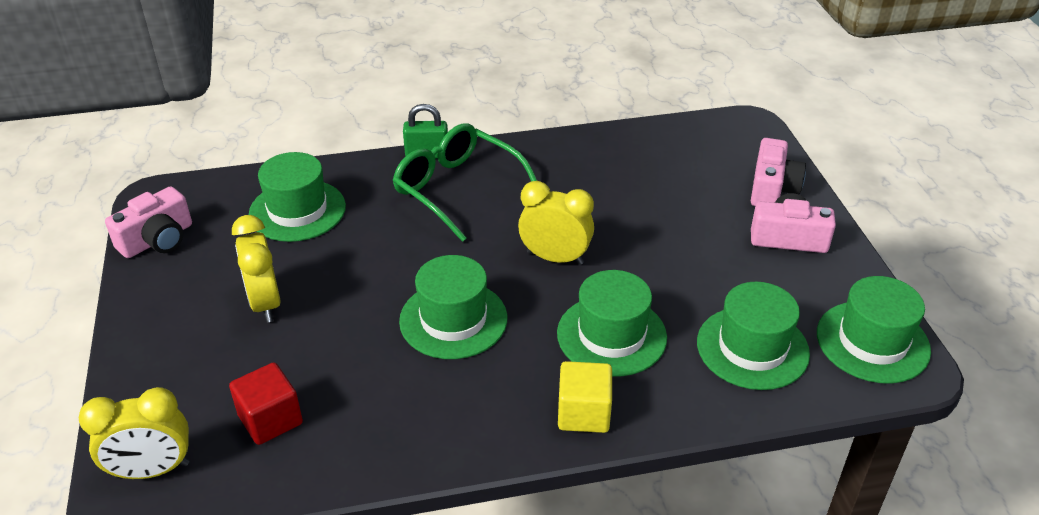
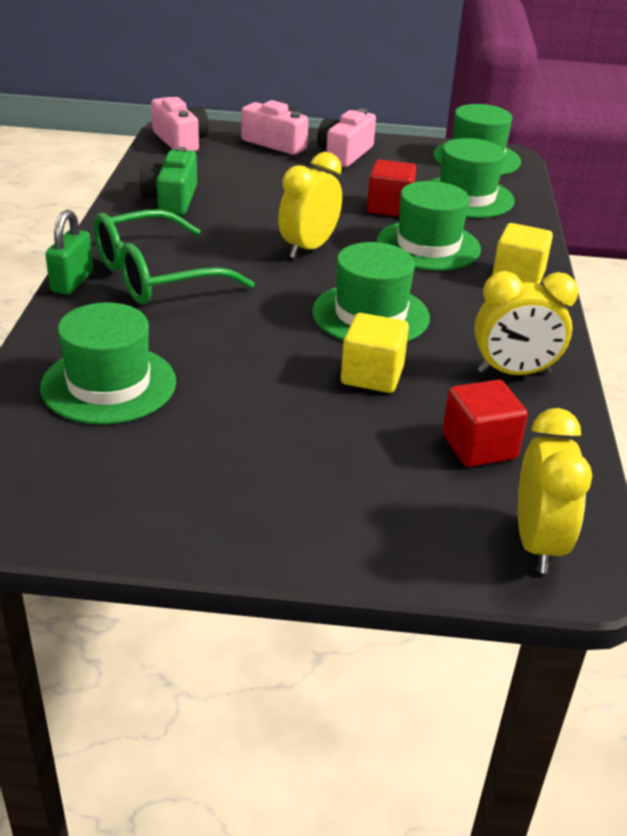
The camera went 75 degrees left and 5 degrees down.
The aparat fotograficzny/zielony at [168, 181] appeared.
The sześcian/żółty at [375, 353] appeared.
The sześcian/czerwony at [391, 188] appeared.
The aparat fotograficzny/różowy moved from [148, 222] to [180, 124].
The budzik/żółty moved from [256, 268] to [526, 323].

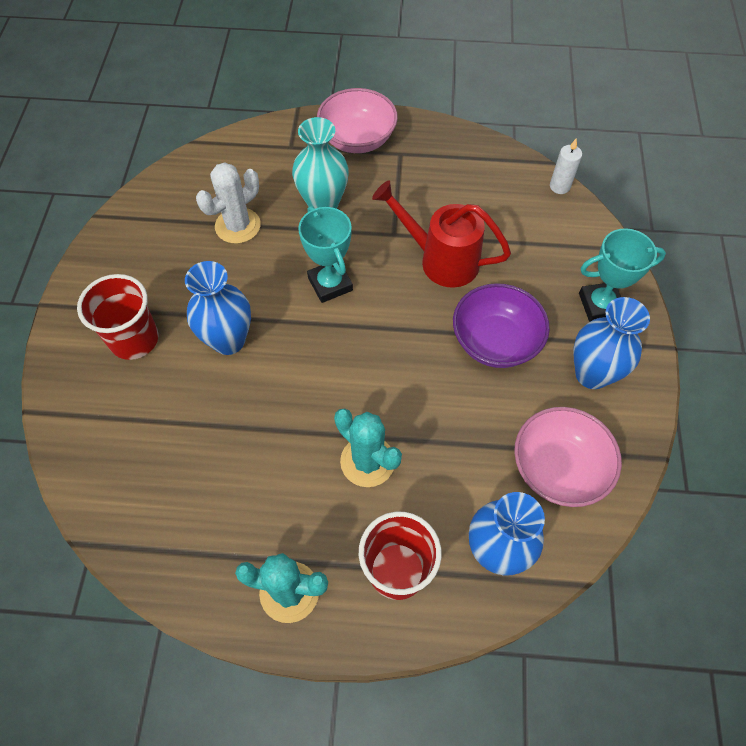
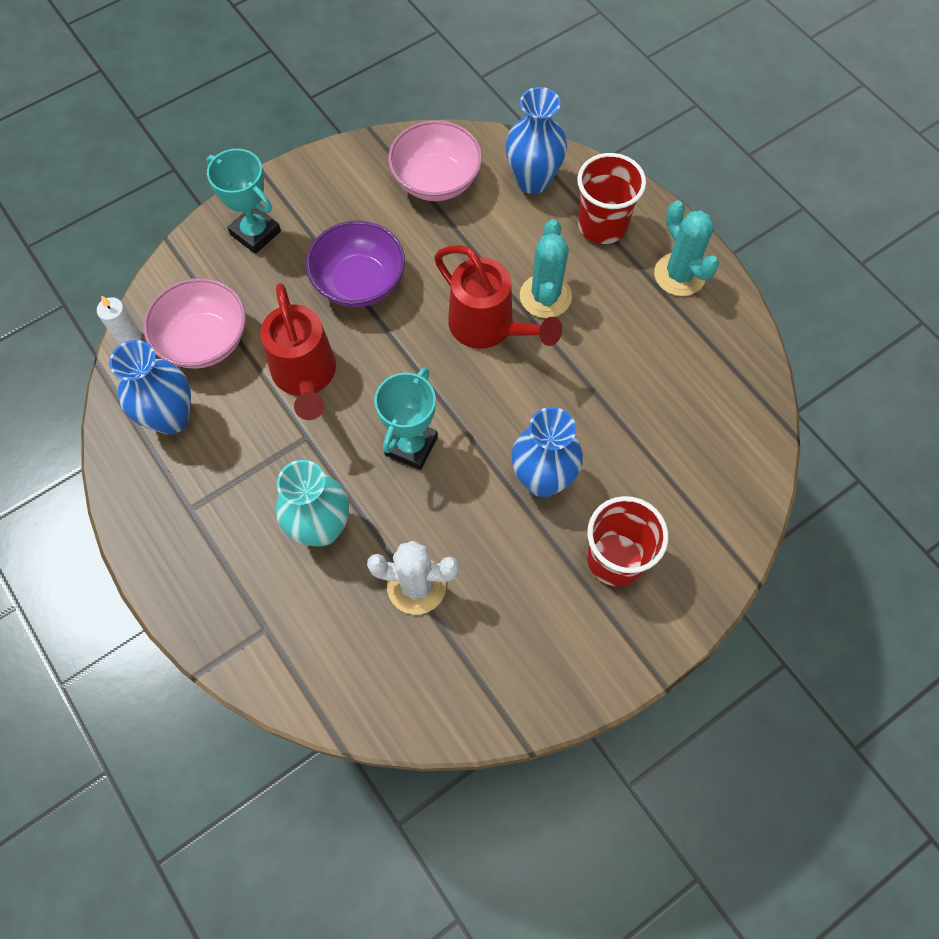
The camera went 130 degrees left and 5 degrees up.
The konewka/czerwony at [498, 297] appeared.
The miska/różowy moved from [357, 120] to [194, 323].
The wazon/niebieski moved from [611, 343] to [150, 387].

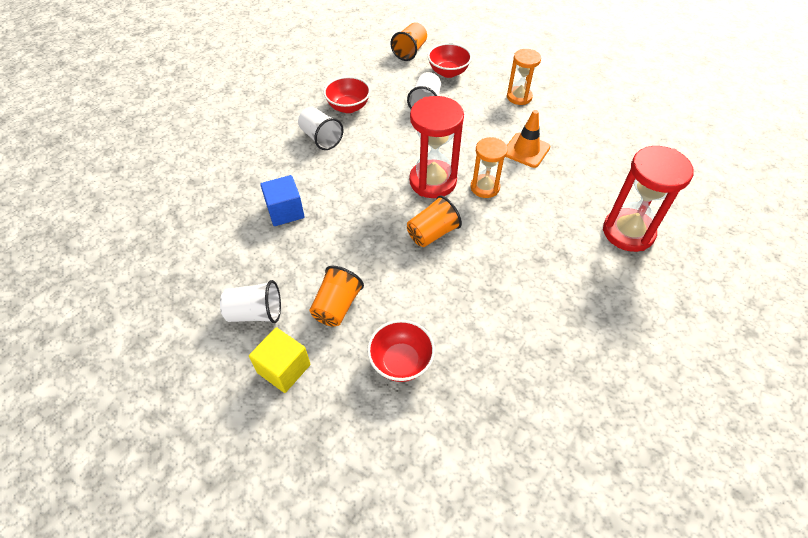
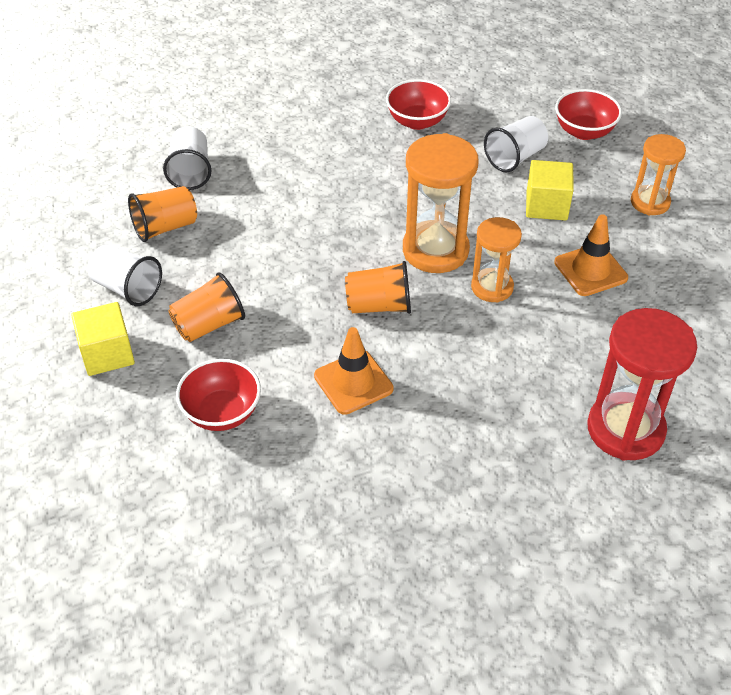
The camera went 35 degrees right and 5 degrees down.
The sześcian/niebieski at [282, 200] disappeared.
The pachołek/pomarańczowy at [354, 371] appeared.
The sześcian/żółty at [550, 190] appeared.
The szklanka/biały moved from [320, 128] to [187, 158].
The szklanka/pomarańczowy moved from [409, 41] to [162, 214].
The klepsydra/czerwony at [436, 147] became the klepsydra/pomarańczowy at [441, 203].

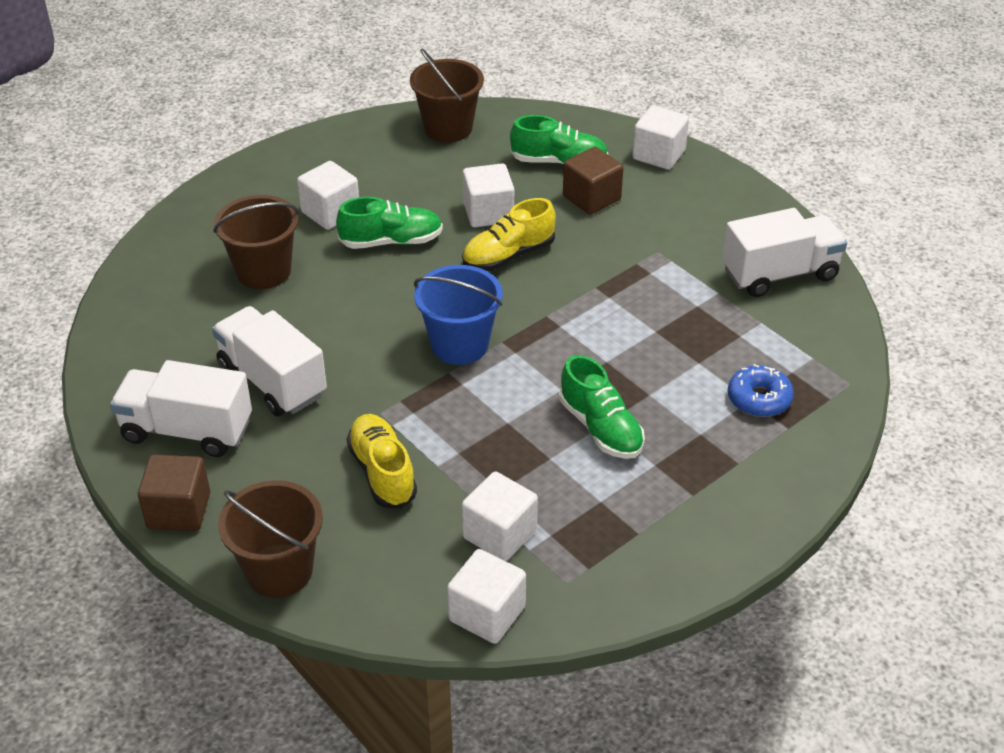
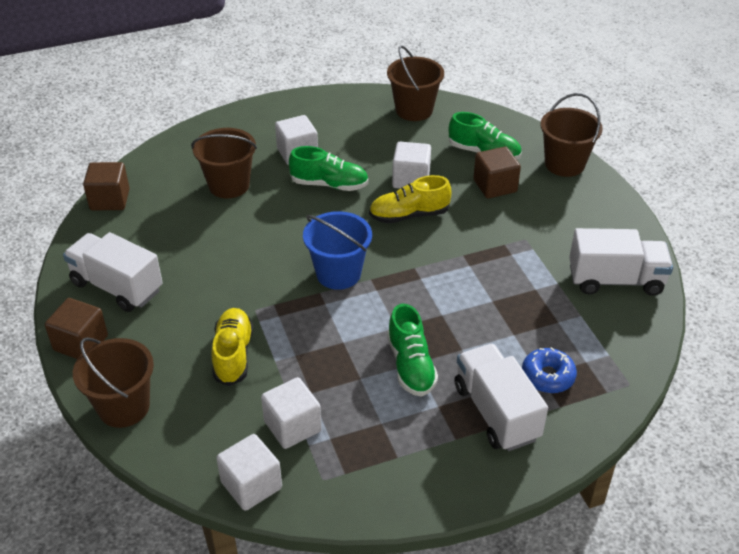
The camera went 20 degrees right and 0 degrees up.
The sześcian/brązowy at [106, 186] appeared.
The ciężarówka/biały moved from [269, 361] to [501, 397].
The sześcian/biały at [660, 137] was replaced by the wiadro/brązowy at [571, 135].

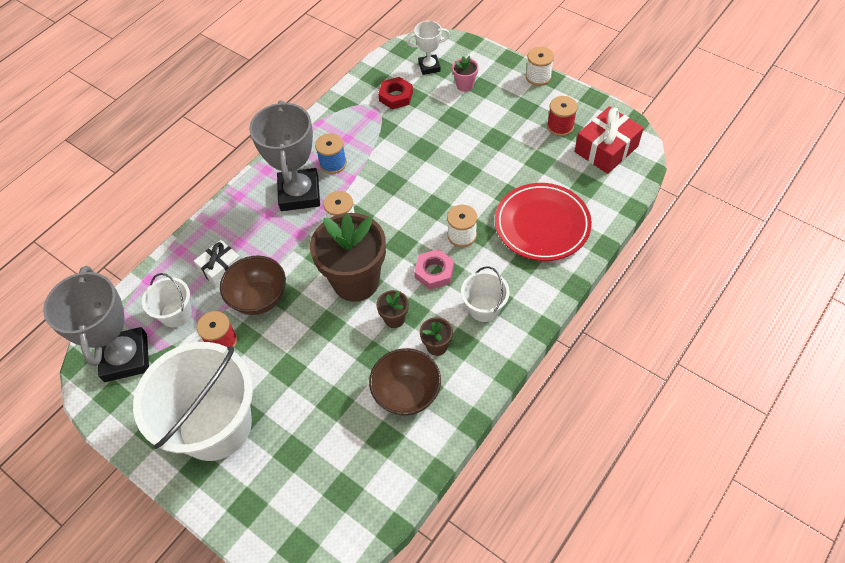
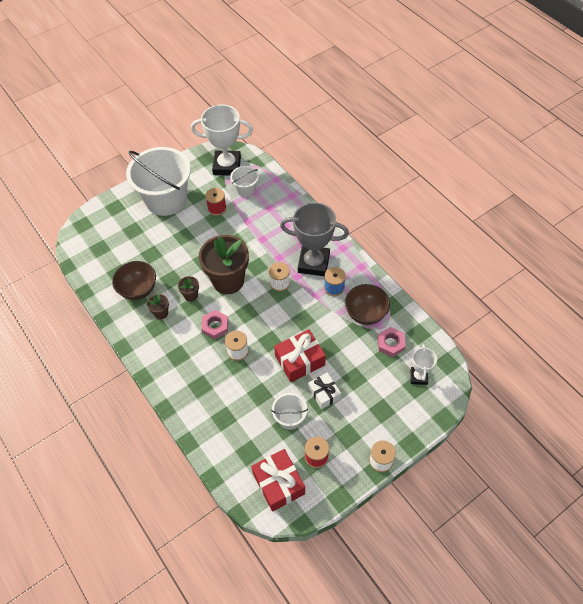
The camera went 105 degrees right and 0 degrees up.
The doniczka/różowy at [465, 74] disappeared.
The talerz/czerwony at [543, 222] disappeared.
The prezent/czerwony at [300, 355] appeared.
The prezent/biały moved from [217, 264] to [324, 390].
The miska/brązowy moved from [253, 285] to [367, 304].
The wiadro/biały moved from [485, 294] to [289, 411].
The puchar/szary at [96, 324] became the puchar/biały at [222, 140].
The nakrętka/czerwony at [395, 93] became the nakrętka/różowy at [391, 342].

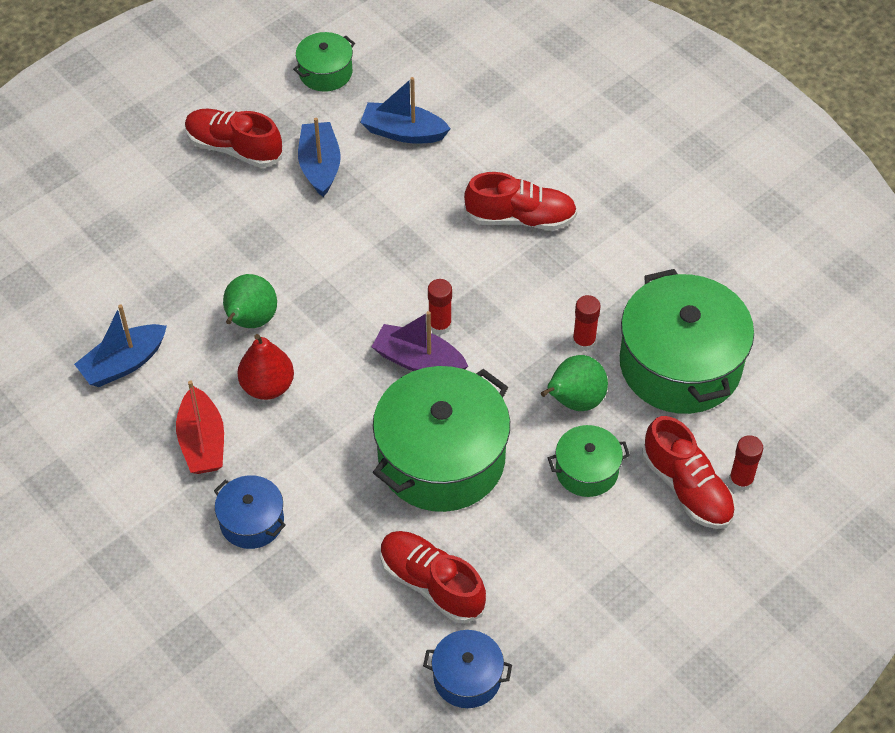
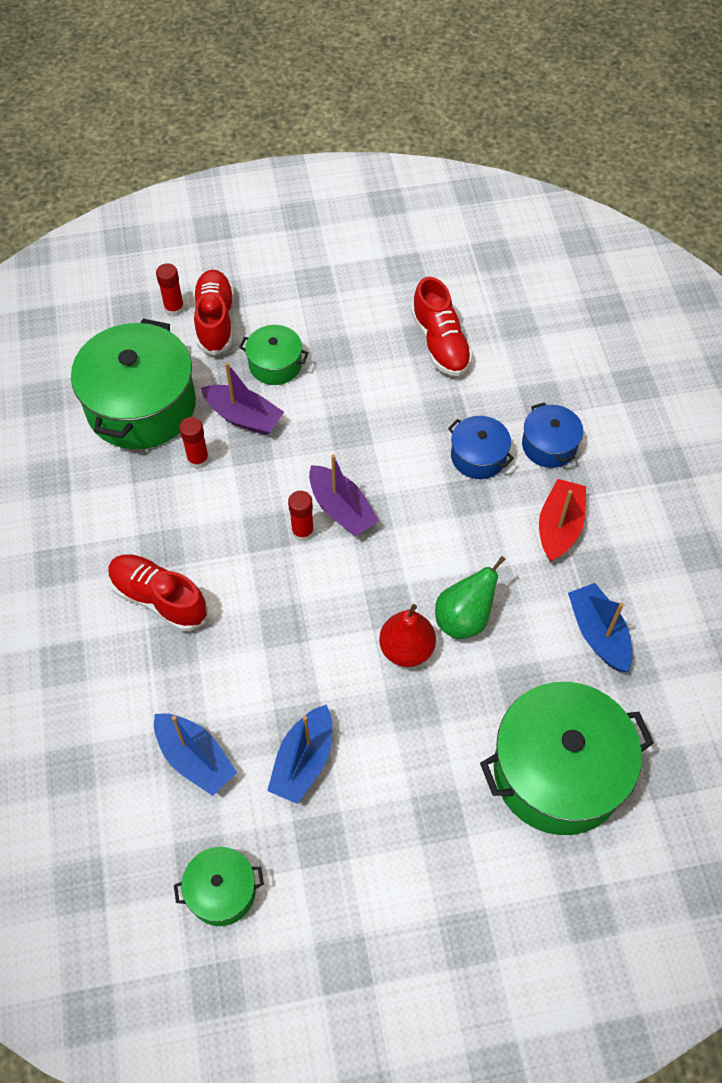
The camera went 150 degrees left and 5 degrees up.
The but/czerwony at [233, 138] disappeared.
The gruszka/czerwony moved from [265, 367] to [407, 635].
The garnek/zielony moved from [441, 439] to [567, 758].
The garnek/niebieski moved from [467, 669] to [481, 447].
The gruszka/zielony at [574, 383] was replaced by the łódka/fioletowy at [242, 399].
The łódka/niebieski at [120, 345] turned 105 degrees counterclockwise.

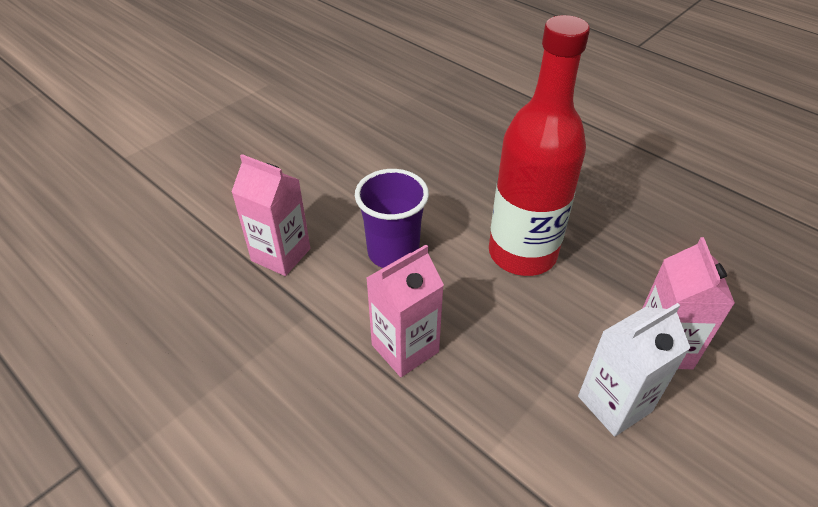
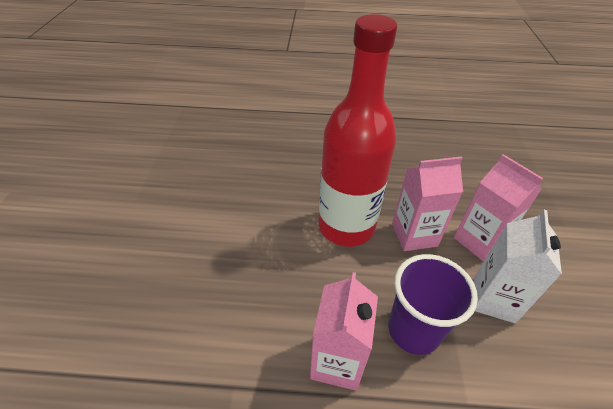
The camera went 40 degrees left and 0 degrees up.
The karton mleka/różowy moved from [271, 215] to [427, 204].
The szklanka/fioletowy moved from [392, 218] to [433, 304].

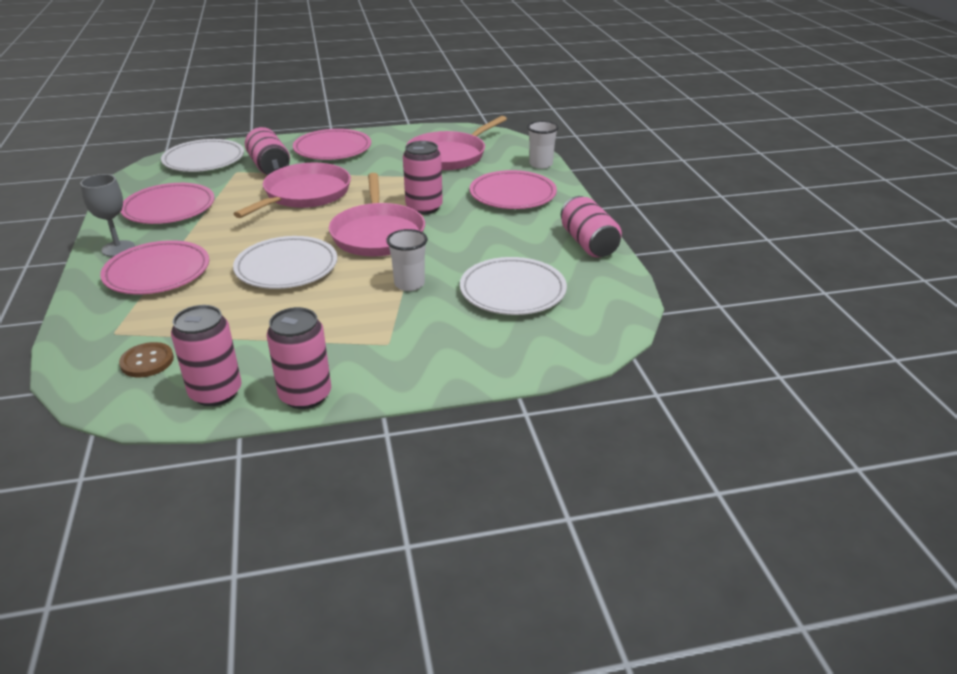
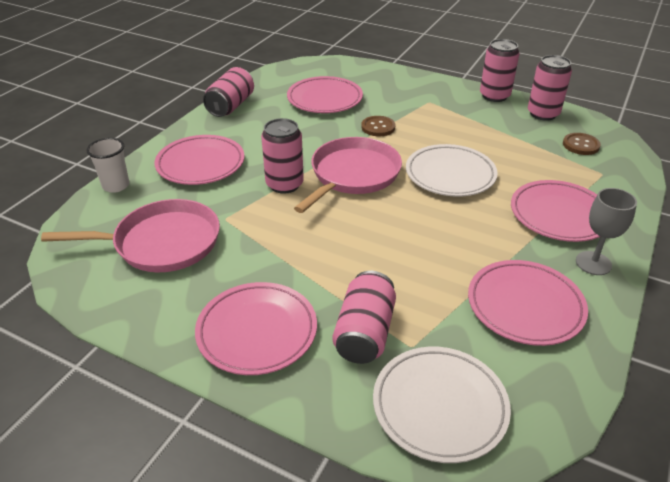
The camera went 140 degrees left and 5 degrees up.
The patelnia/różowy at [292, 190] disappeared.
The szklanka/biały at [407, 260] was replaced by the guzik/brązowy at [378, 126].
The talerz/biały at [513, 286] became the talerz/różowy at [325, 94].

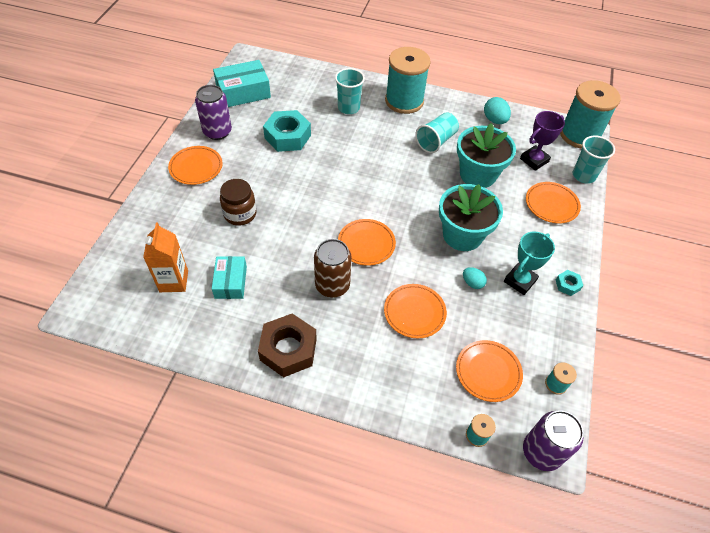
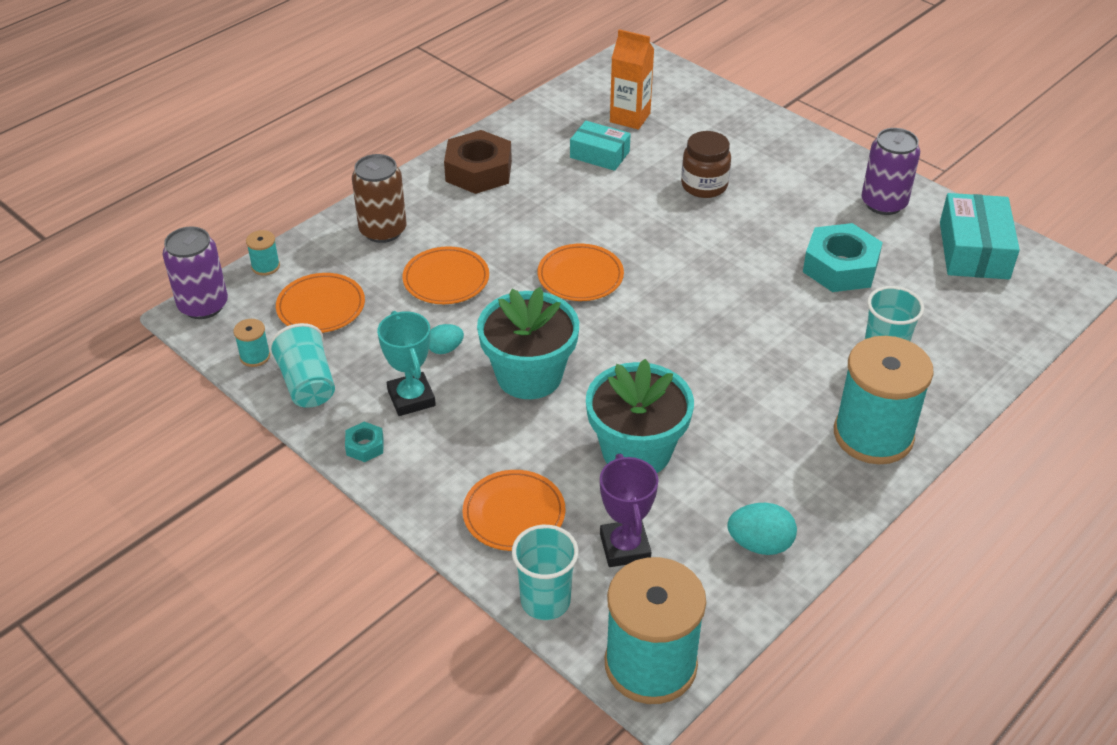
The camera went 120 degrees right and 10 degrees down.
The talerz/pomarańczowy at [195, 165] disappeared.
The puszka/brązowy moved from [333, 268] to [379, 198].
The szklanka/turkusowy moved from [437, 133] to [302, 365].

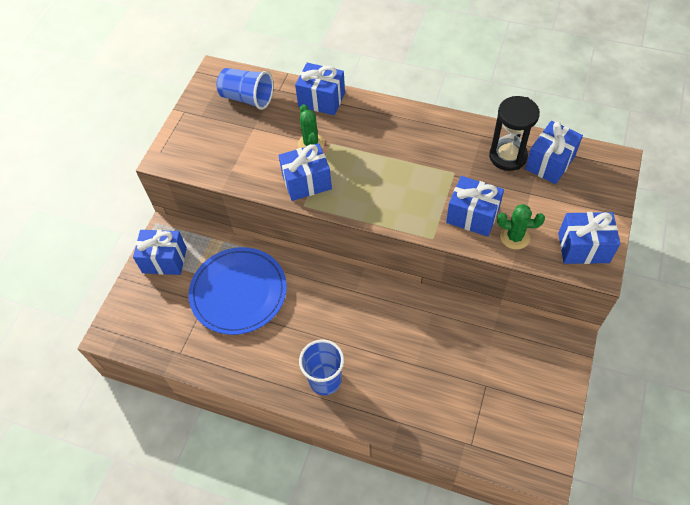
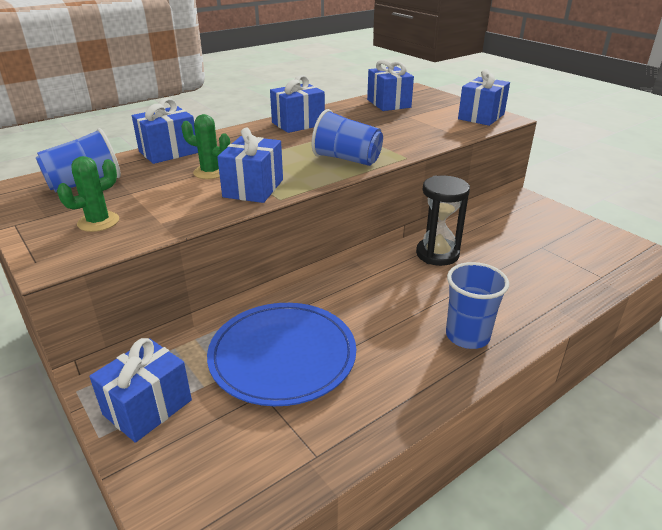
The camera went 60 degrees left and 25 degrees down.
The szklanka/niebieski at [347, 137] appeared.
The prezent/niebieski moved from [475, 206] to [297, 104].
The klepsydra/czarny moved from [514, 133] to [443, 221].
The kaktus/zielony moved from [521, 227] to [88, 194].

